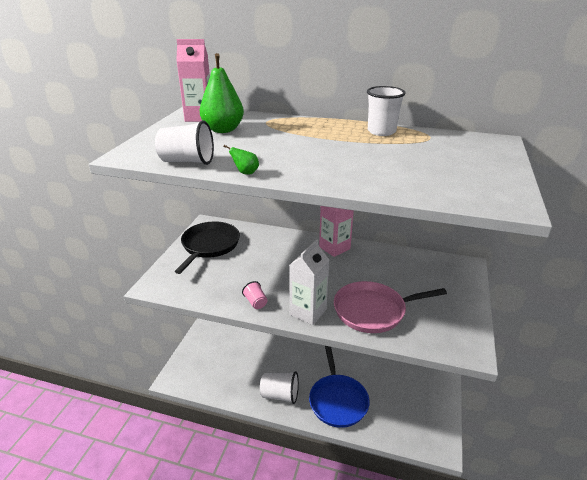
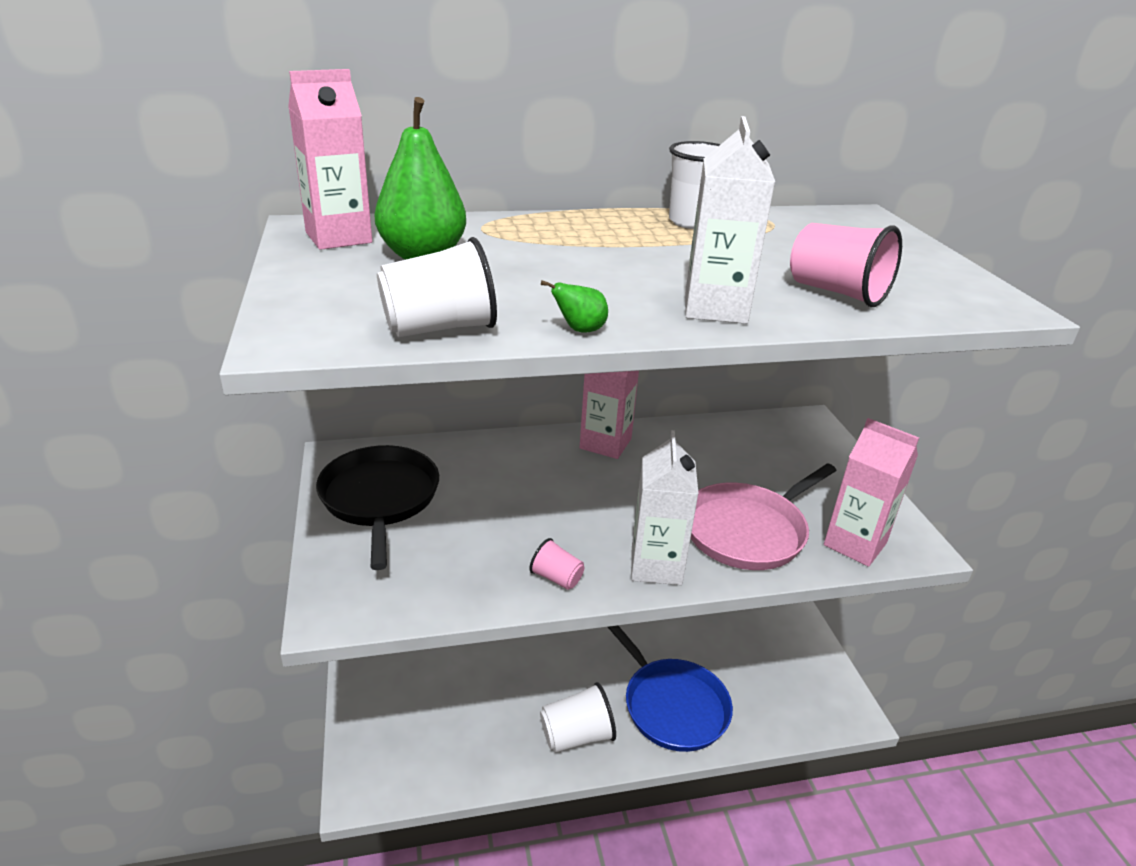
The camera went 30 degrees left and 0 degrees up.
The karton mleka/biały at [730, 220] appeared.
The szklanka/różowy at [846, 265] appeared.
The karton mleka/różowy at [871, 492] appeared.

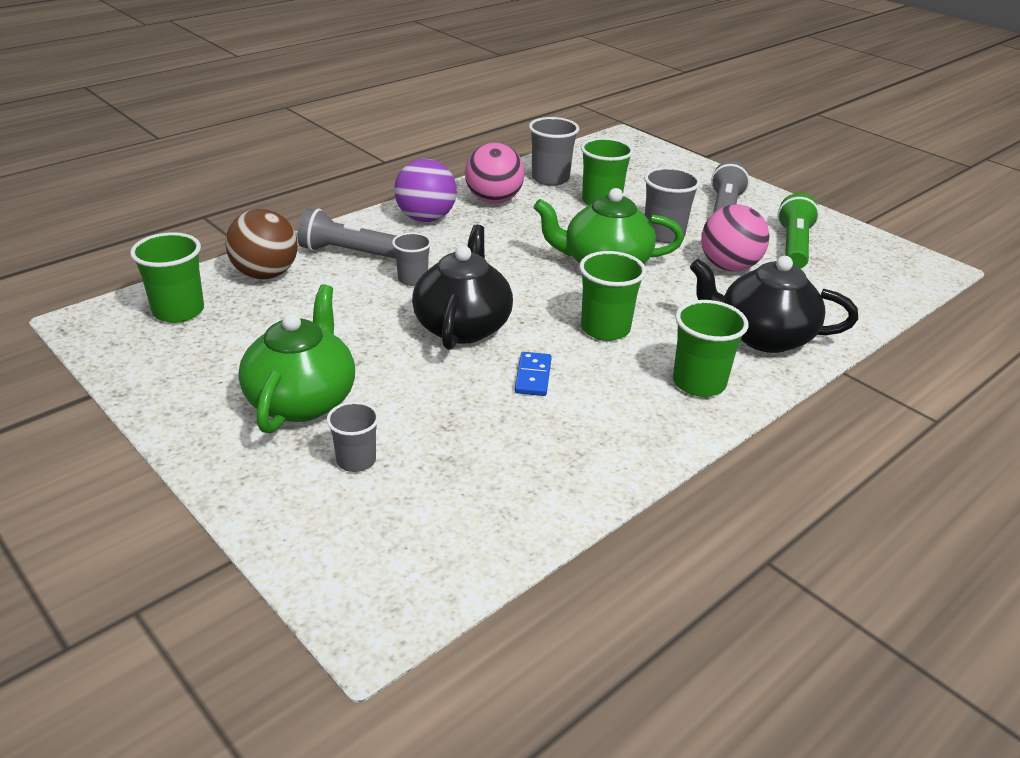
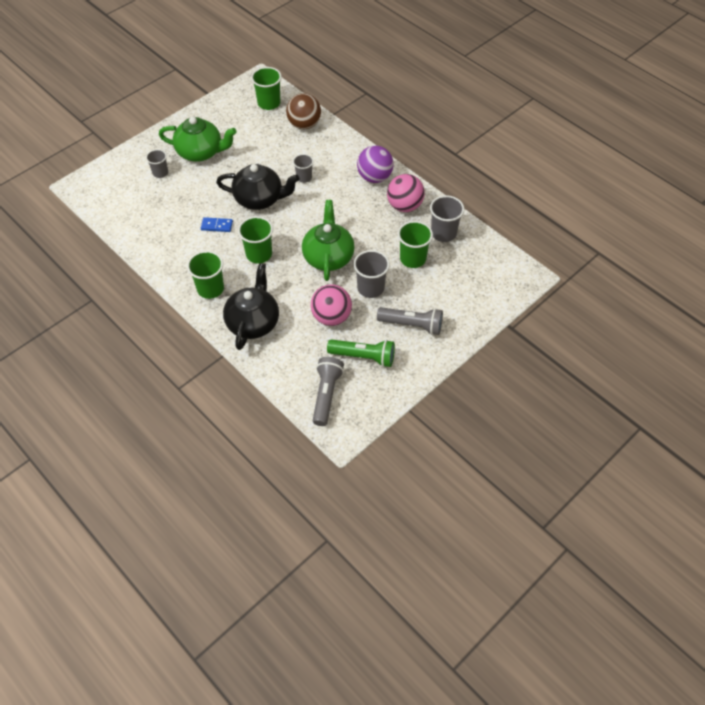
The camera went 90 degrees right and 20 degrees up.
The latarka/szary moved from [347, 233] to [328, 391].

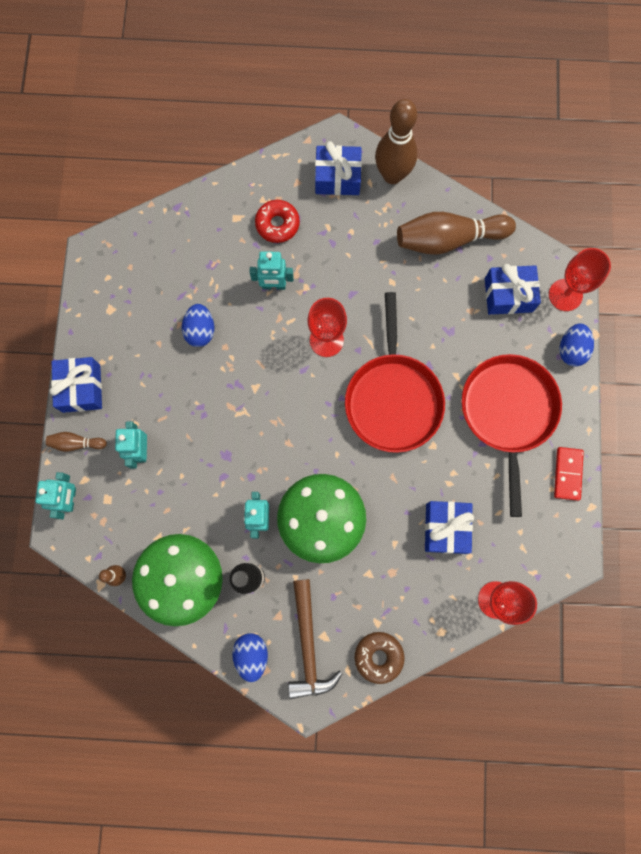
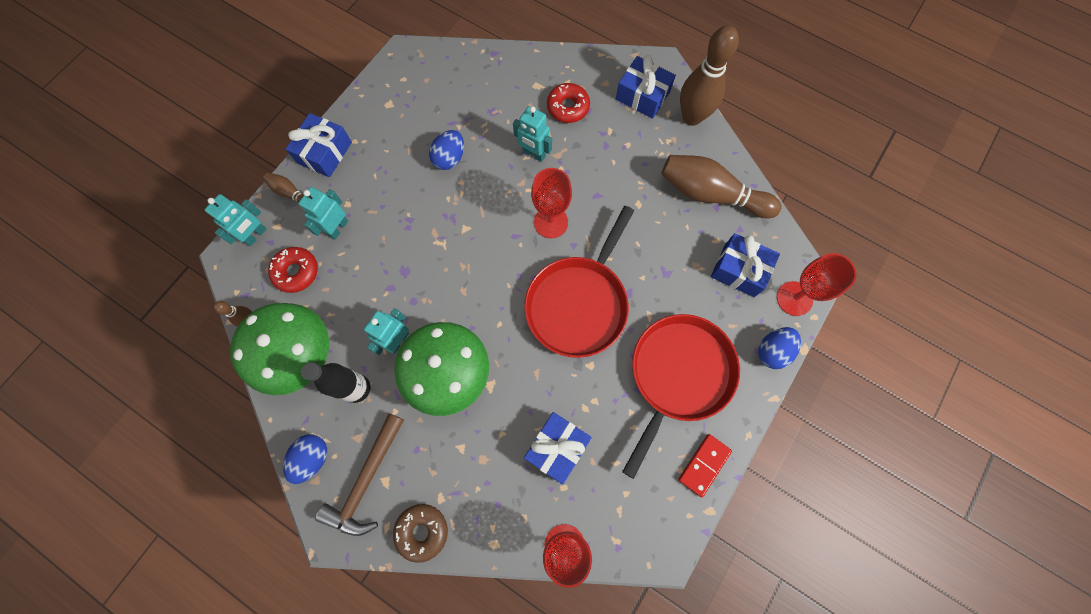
The camera went 30 degrees right and 5 degrees down.
The donut/czerwony at [293, 270] appeared.

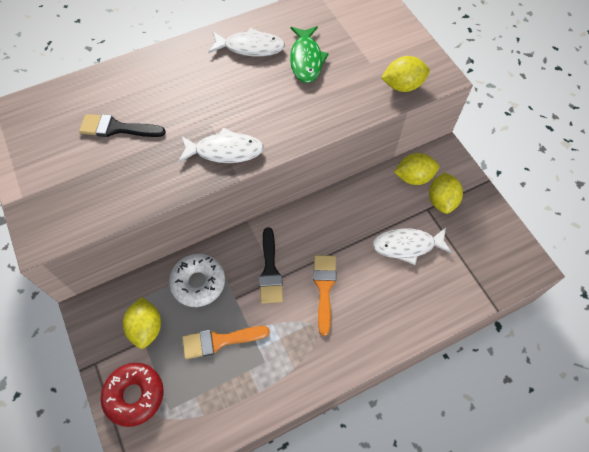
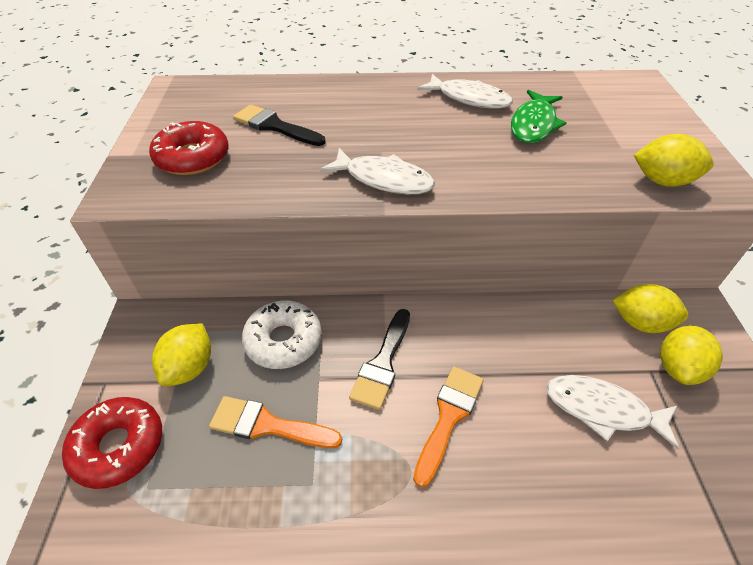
The camera went 25 degrees right and 15 degrees down.
The donut/czerwony at [189, 148] appeared.

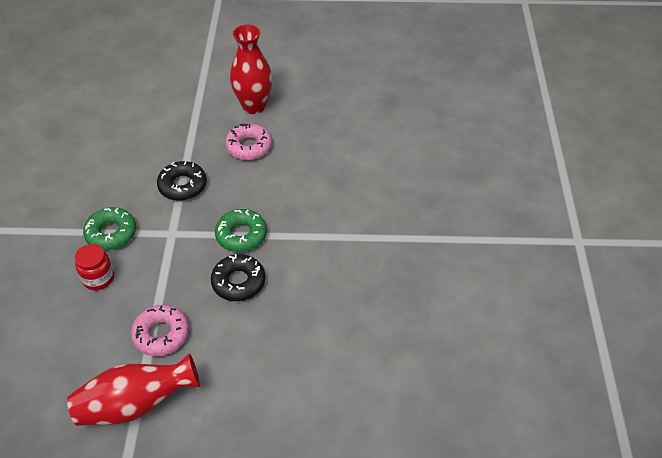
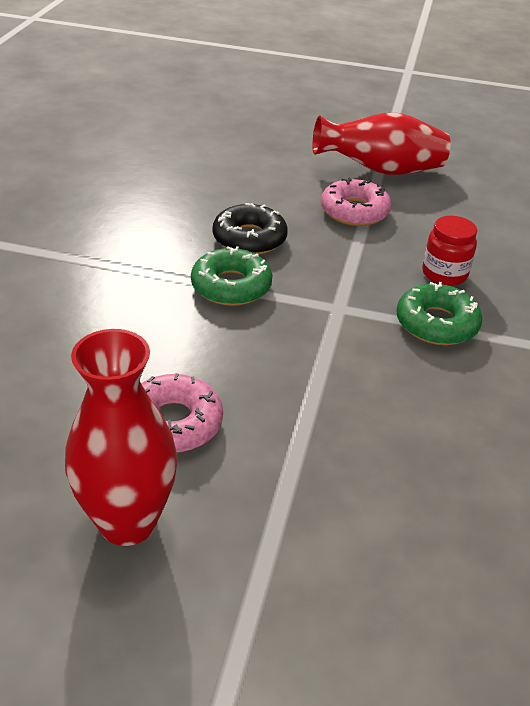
The camera went 170 degrees left and 10 degrees down.
The donut/czarny at [182, 181] disappeared.

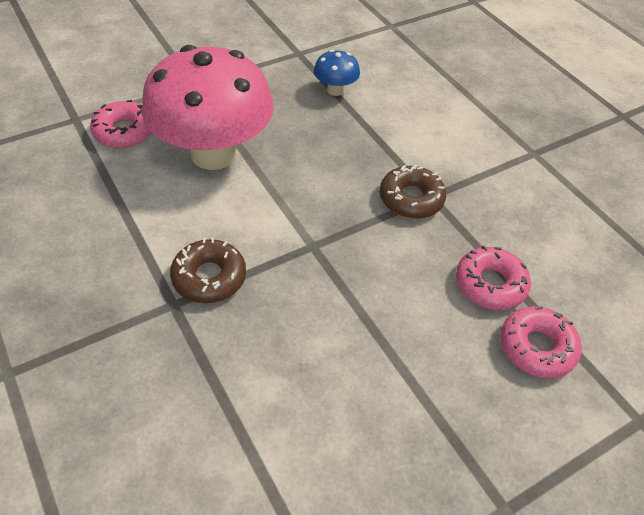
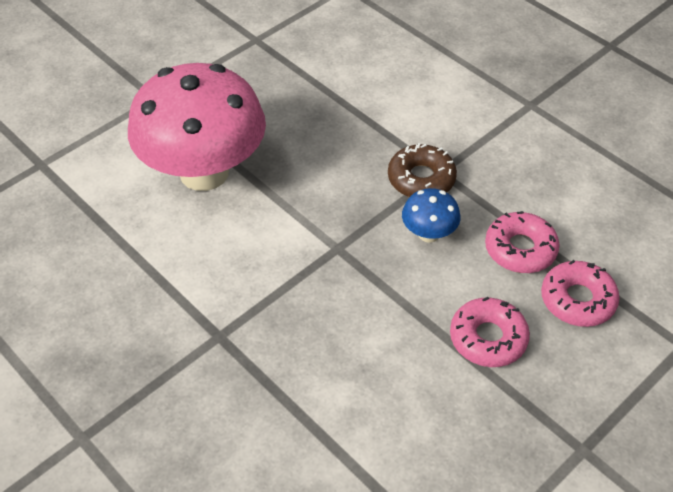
The camera went 10 degrees left and 0 degrees up.
The donut/brązowy at [208, 270] disappeared.
The donut/różowy moved from [120, 124] to [490, 332].
The grzyb/niebieski moved from [337, 72] to [431, 215].

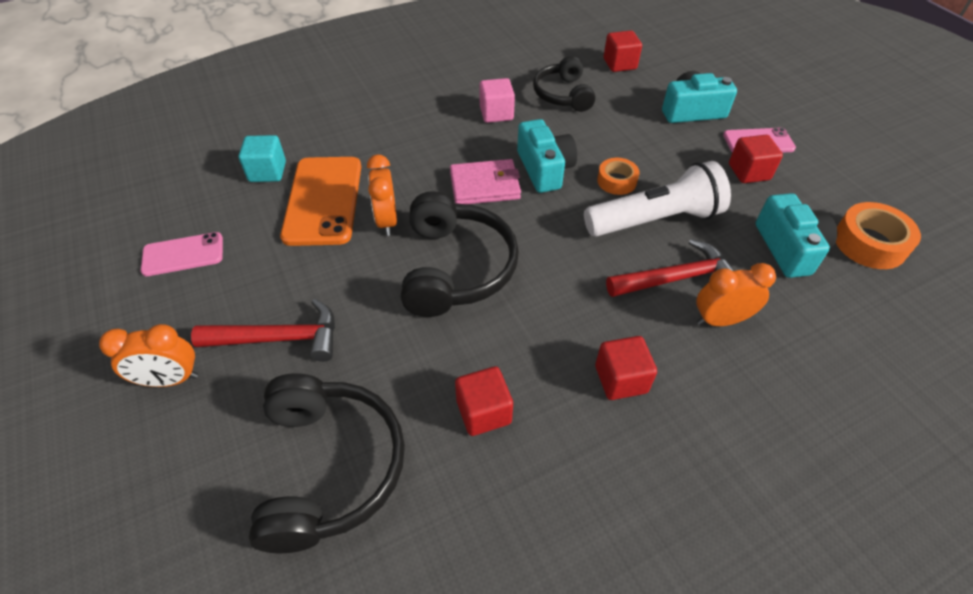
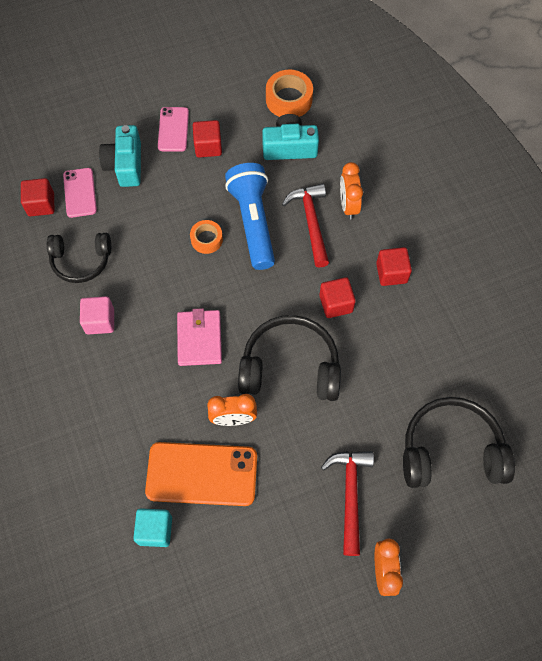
The camera went 85 degrees left and 15 degrees up.
The aparat fotograficzny/turkusowy at [547, 156] disappeared.
The telefon/różowy moved from [182, 254] to [80, 193].
The sześcian/czerwony moved from [484, 401] to [338, 297].
The latarka/biały at [657, 199] became the latarka/niebieski at [250, 216].

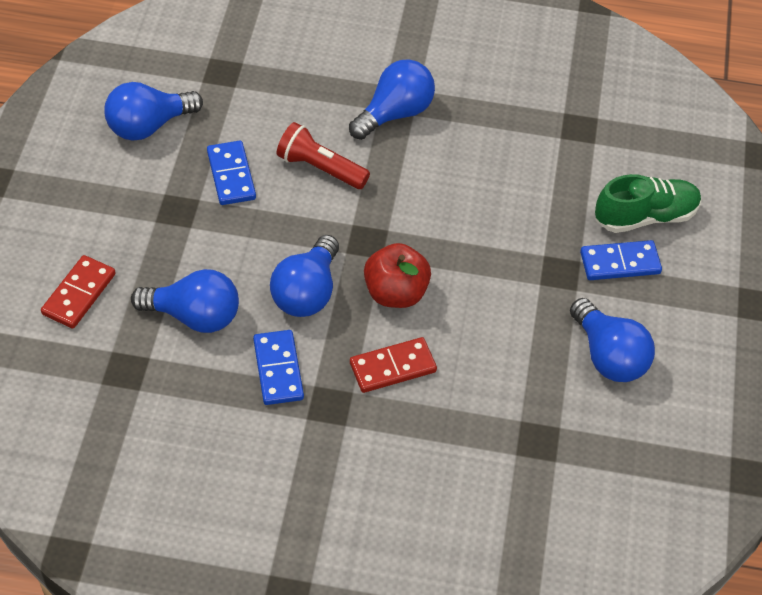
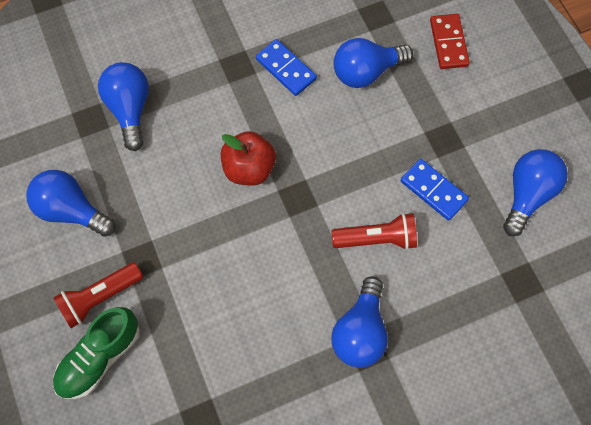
The camera went 150 degrees right and 15 degrees up.
The kostka domina/czerwony at [393, 365] disappeared.
The żarówka/niebieski moved from [304, 276] to [123, 106].
The kostka domina/niebieski at [621, 260] was replaced by the latarka/czerwony at [98, 295].

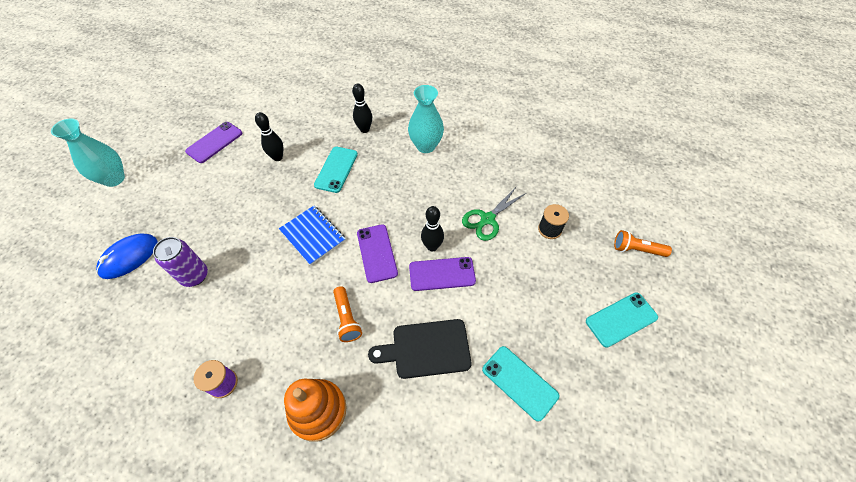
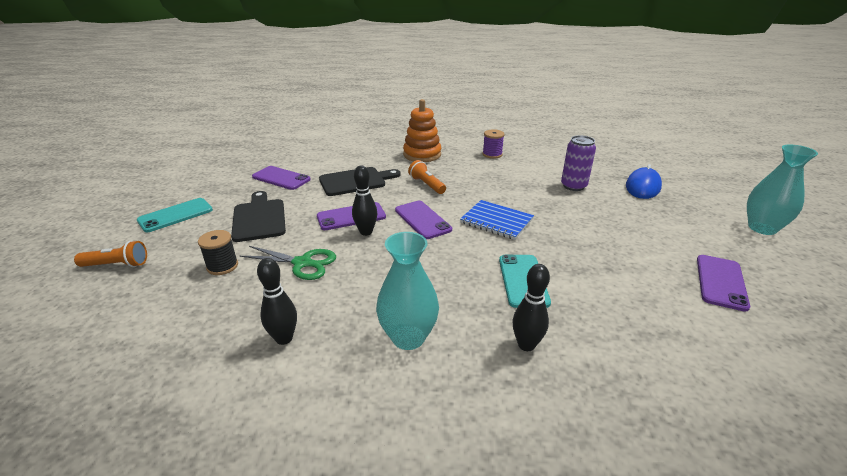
The camera went 165 degrees right and 25 degrees down.
The deska do krojenia/czarny at [258, 216] appeared.
The kręgiel/czarny moved from [269, 136] to [277, 301].
The telefon/turkusowy at [520, 384] became the telefon/fioletowy at [281, 178].
The nożyczki/zielony at [494, 213] turned 75 degrees clockwise.

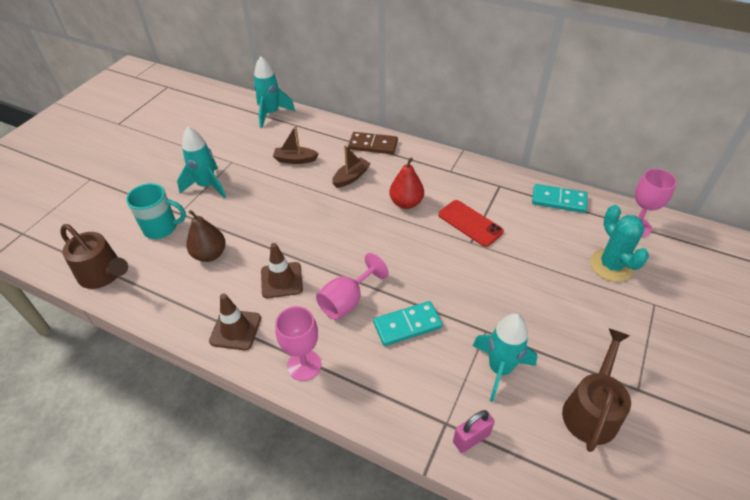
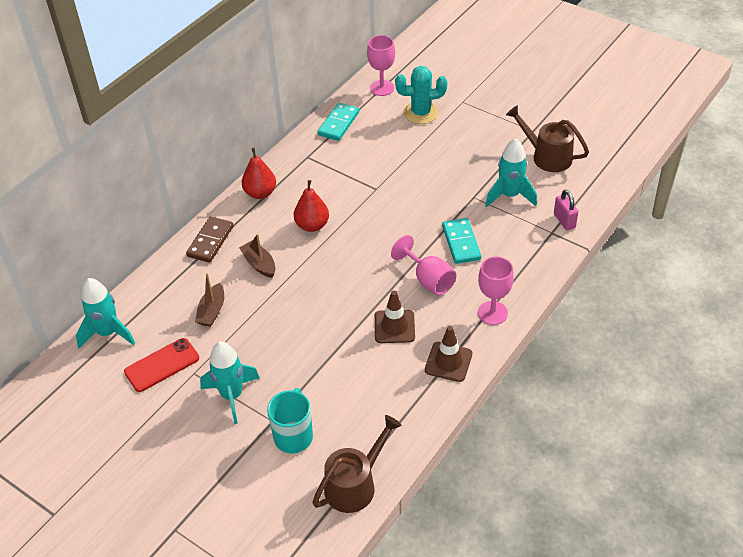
The camera went 80 degrees left and 0 degrees up.
The gruszka/brązowy at [206, 236] disappeared.
The gruszka/czerwony at [259, 173] appeared.
The telefon/czerwony moved from [471, 223] to [161, 365].

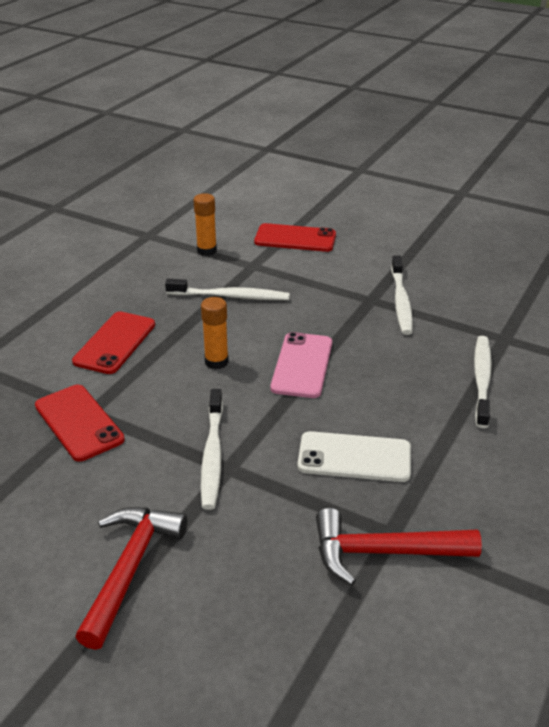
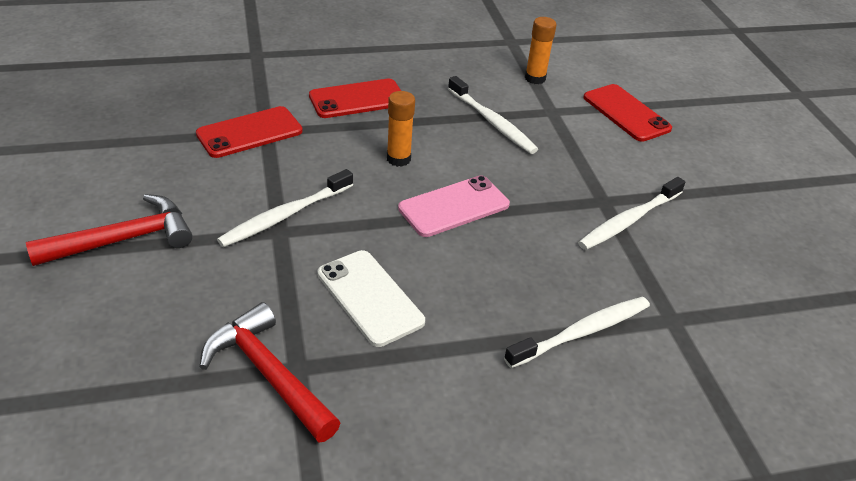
The camera went 45 degrees right and 5 degrees up.
The telefon/czerwony at [80, 423] turned 45 degrees clockwise.

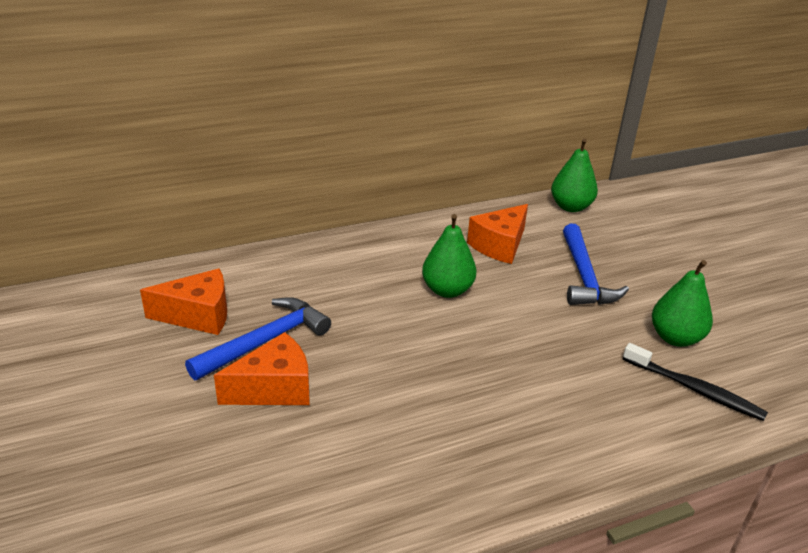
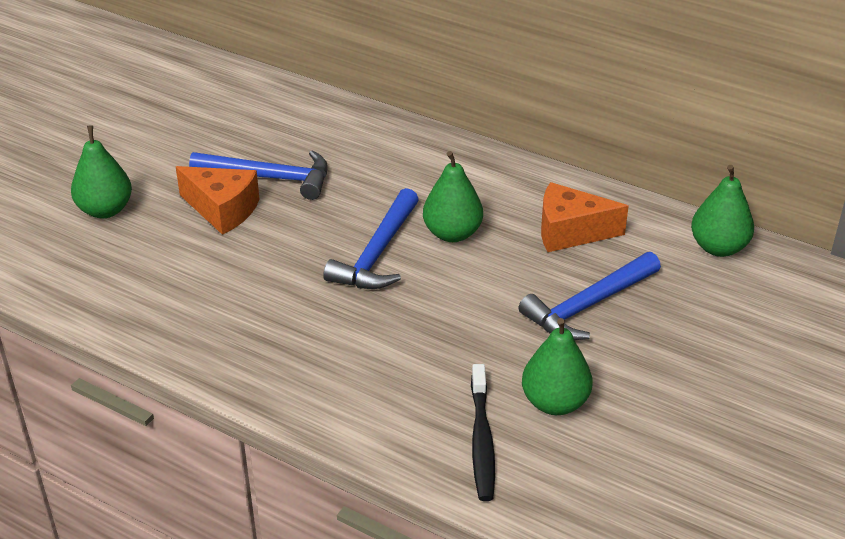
The camera went 55 degrees right and 5 degrees up.
The ser/pomarańczowy at [183, 301] disappeared.
The gruszka/zielony at [101, 172] appeared.
The młotek/niebieski at [371, 238] appeared.

